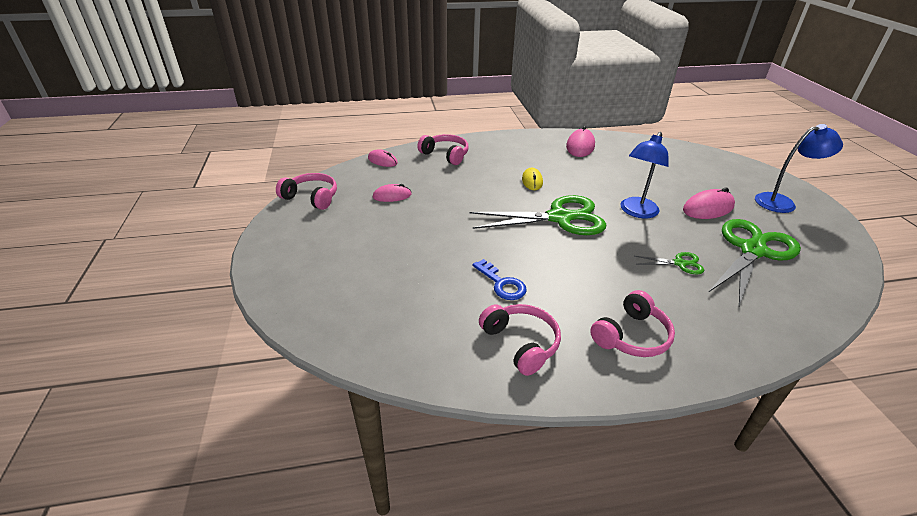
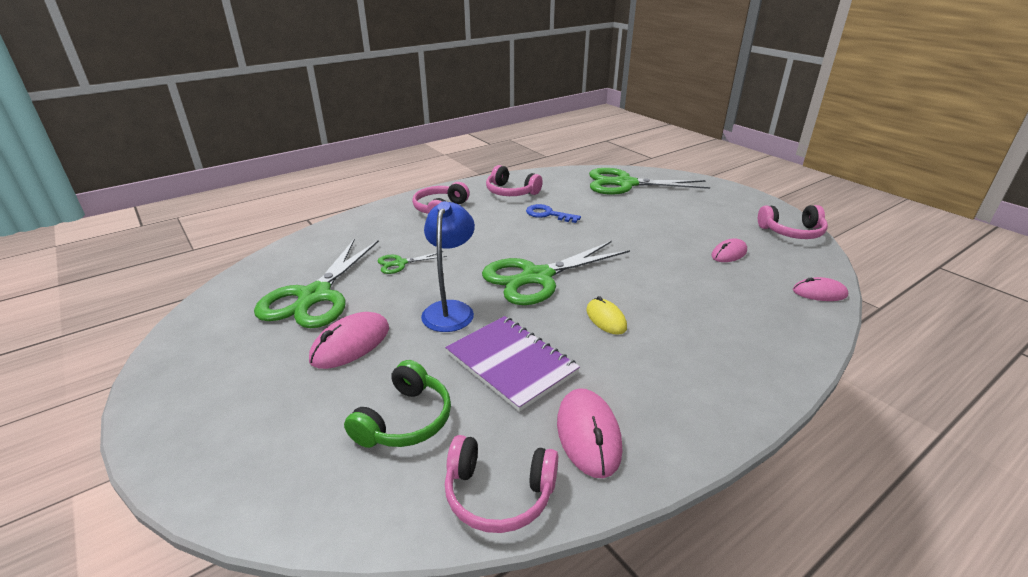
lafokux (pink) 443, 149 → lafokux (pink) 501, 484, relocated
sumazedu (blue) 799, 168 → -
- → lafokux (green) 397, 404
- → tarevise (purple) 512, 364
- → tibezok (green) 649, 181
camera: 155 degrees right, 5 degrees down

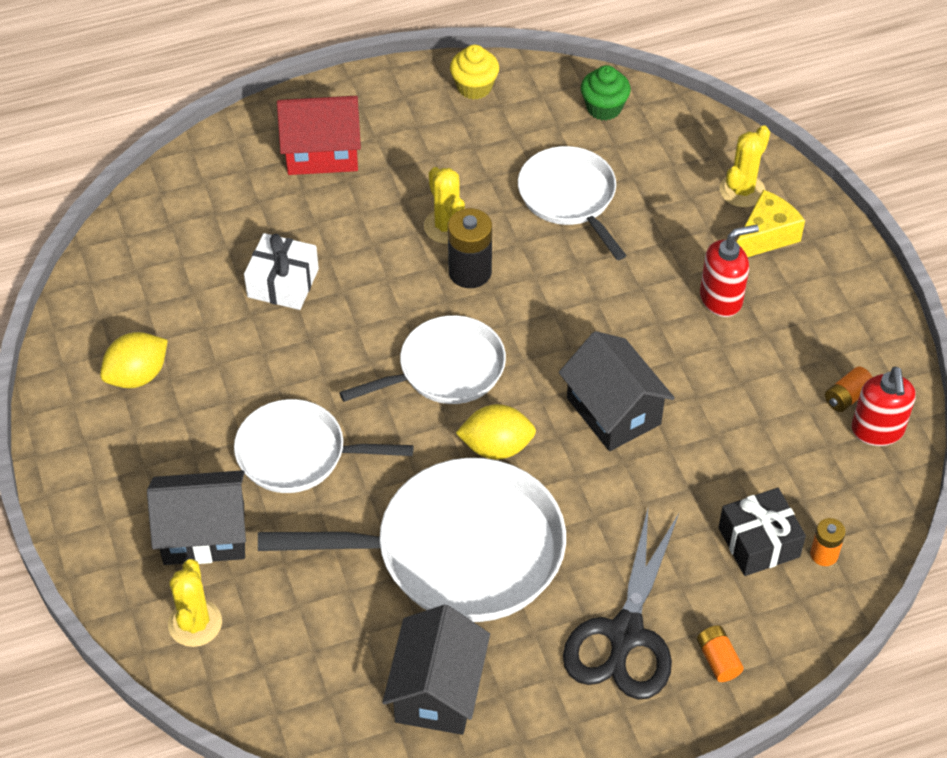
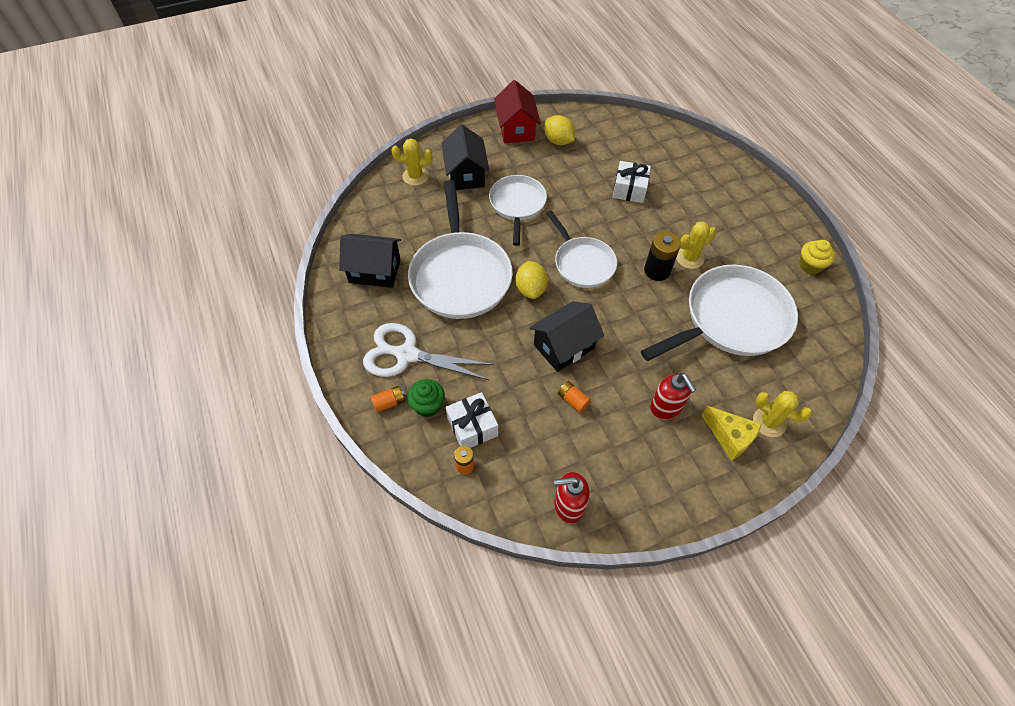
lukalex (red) 319, 135 → lukalex (red) 517, 111, relocated
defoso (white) 572, 203 → defoso (white) 719, 313, x1.64
tibezok (black) 621, 604 → tibezok (white) 428, 351
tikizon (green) 606, 92 → tikizon (green) 426, 398, relocated
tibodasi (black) 762, 532 → tibodasi (white) 472, 420
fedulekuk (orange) 848, 389 → fedulekuk (orange) 574, 397, relocated
camera: 85 degrees right, 5 degrees up

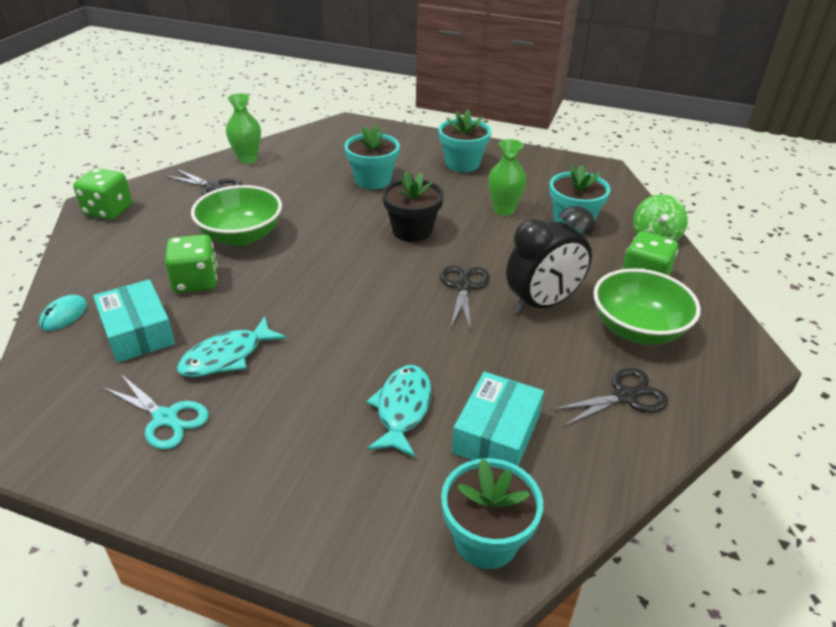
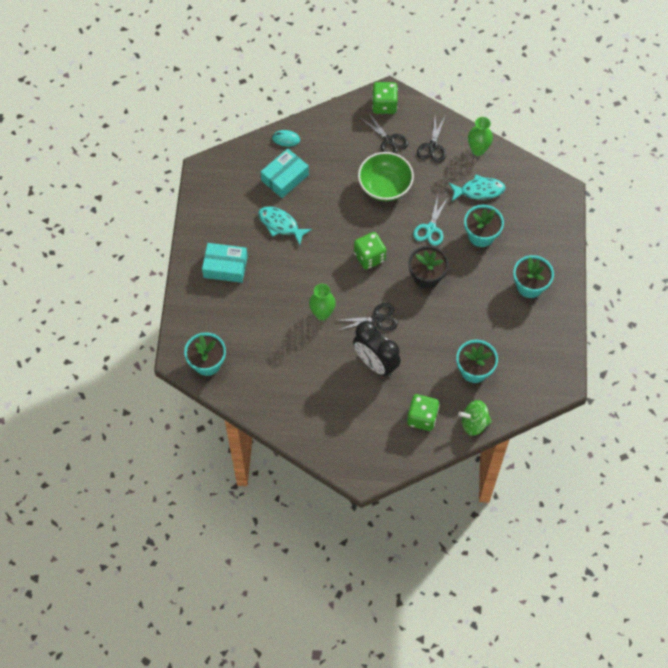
tibezok (turquoise) 155, 412 → tibezok (turquoise) 430, 220, relocated
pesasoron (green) 191, 264 → pesasoron (green) 370, 250, relocated
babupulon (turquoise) 399, 411 → babupulon (turquoise) 477, 187, relocated
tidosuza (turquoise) 498, 419 → tidosuza (turquoise) 225, 263, relocated
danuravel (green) 507, 177 → danuravel (green) 322, 302, relocated
tibezok (black) 609, 397 → tibezok (black) 384, 133, relocated
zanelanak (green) 647, 307 → -
camera: 75 degrees right, 25 degrees up

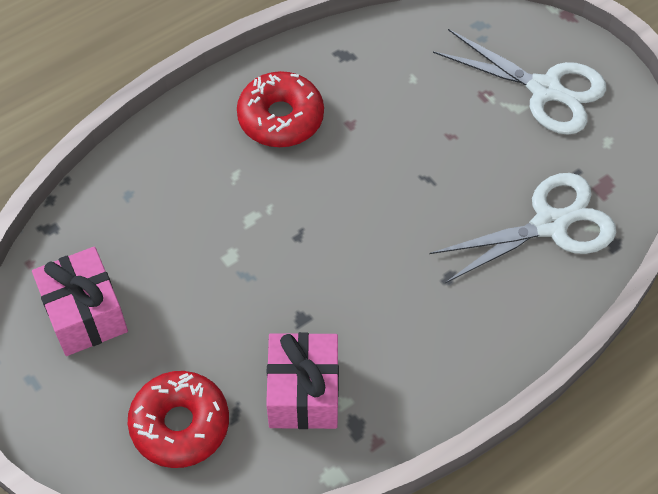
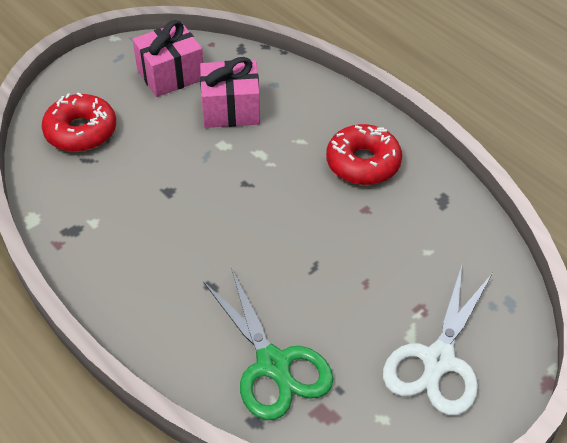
tibodasi (pink) 302, 380 → tibodasi (pink) 230, 92, relocated
tibezok (white) 522, 228 → tibezok (green) 268, 344
camera: 85 degrees right, 10 degrees down

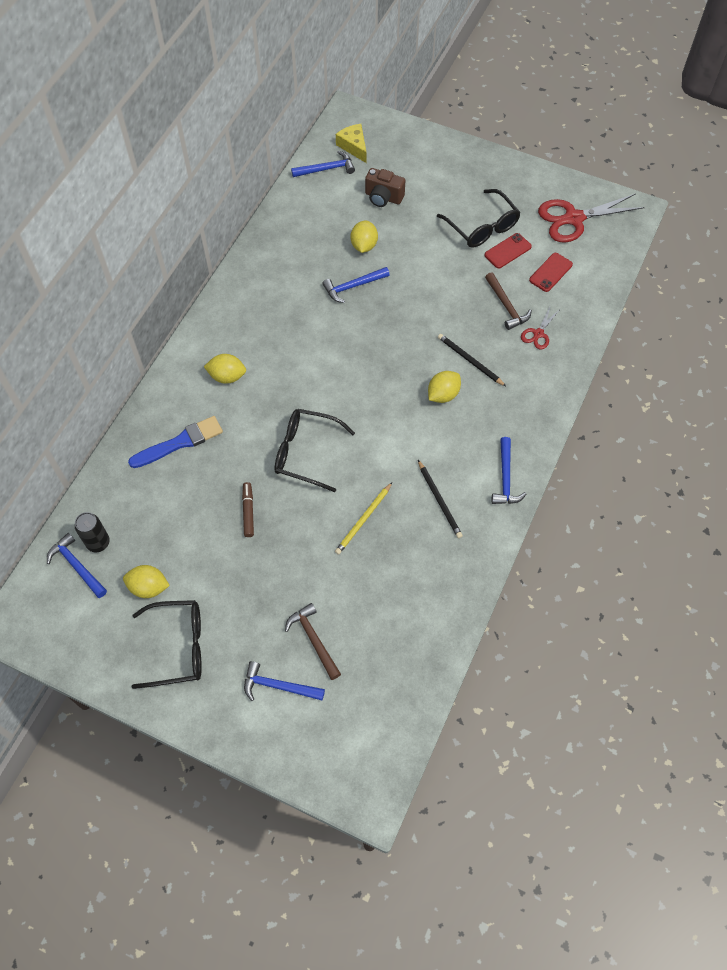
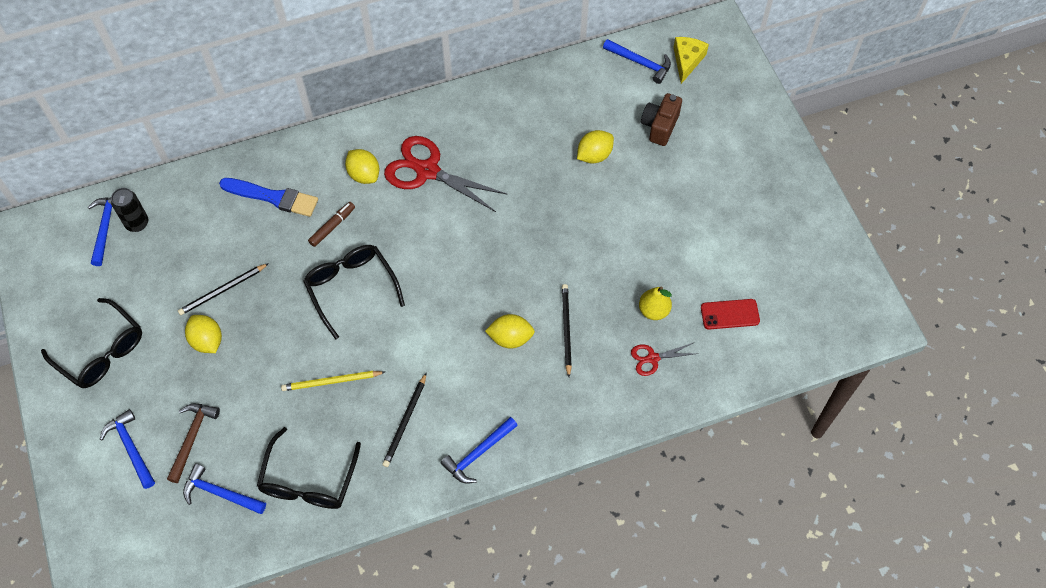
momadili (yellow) 146, 581 → momadili (yellow) 203, 334, relocated
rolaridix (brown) 248, 509 → rolaridix (brown) 331, 224, relocated
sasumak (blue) 356, 285 → sasumak (blue) 224, 489, relocated
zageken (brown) 385, 187 → zageken (brown) 661, 119, 45 degrees clockwise
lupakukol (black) 479, 218 → lupakukol (black) 309, 468, relocated
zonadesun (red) 508, 250 → -
sasumak (brown) 508, 301 → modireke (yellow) 655, 303
tibezok (red) 591, 218 → tibezok (red) 446, 174, relocated
- → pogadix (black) 223, 289
camera: 45 degrees right, 0 degrees up

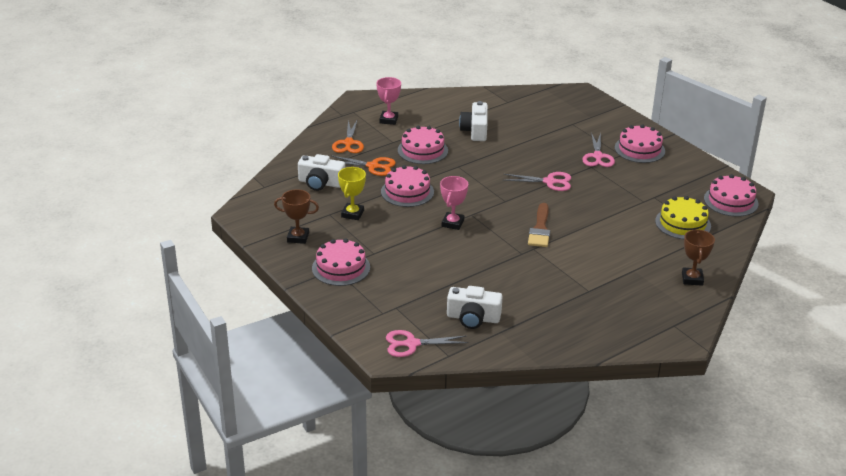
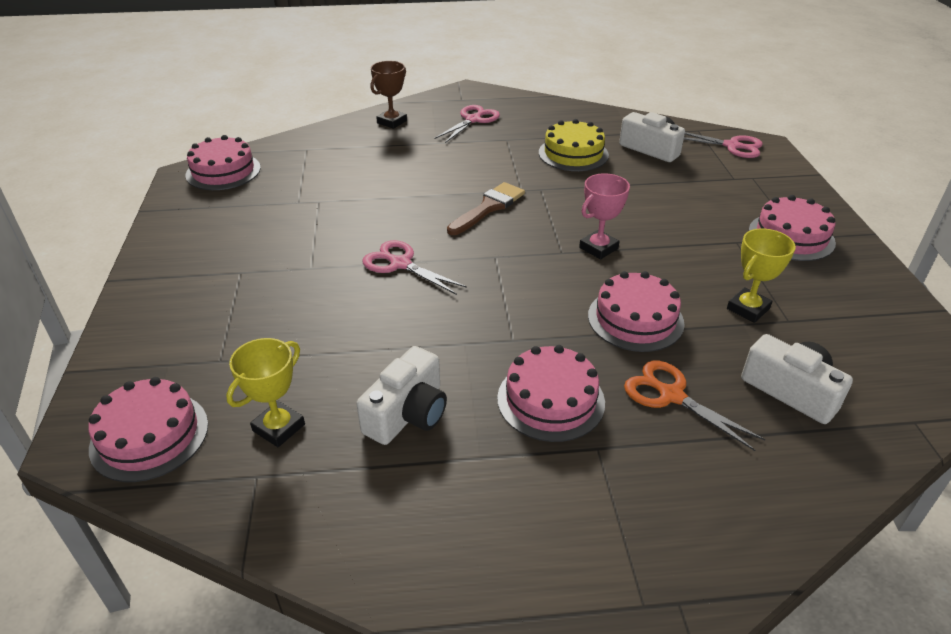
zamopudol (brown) 296, 216 → -
tibezok (orange) 348, 136 → -
zamopudol (pink) 388, 101 → -
tibezok (pink) 598, 150 → tibezok (pink) 467, 124, relocated
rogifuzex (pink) 640, 143 → rogifuzex (pink) 148, 429, relocated
rogifuzex (yellow) 683, 217 → rogifuzex (yellow) 574, 145, relocated
- → zamopudol (yellow) 265, 392
camera: 150 degrees left, 5 degrees up

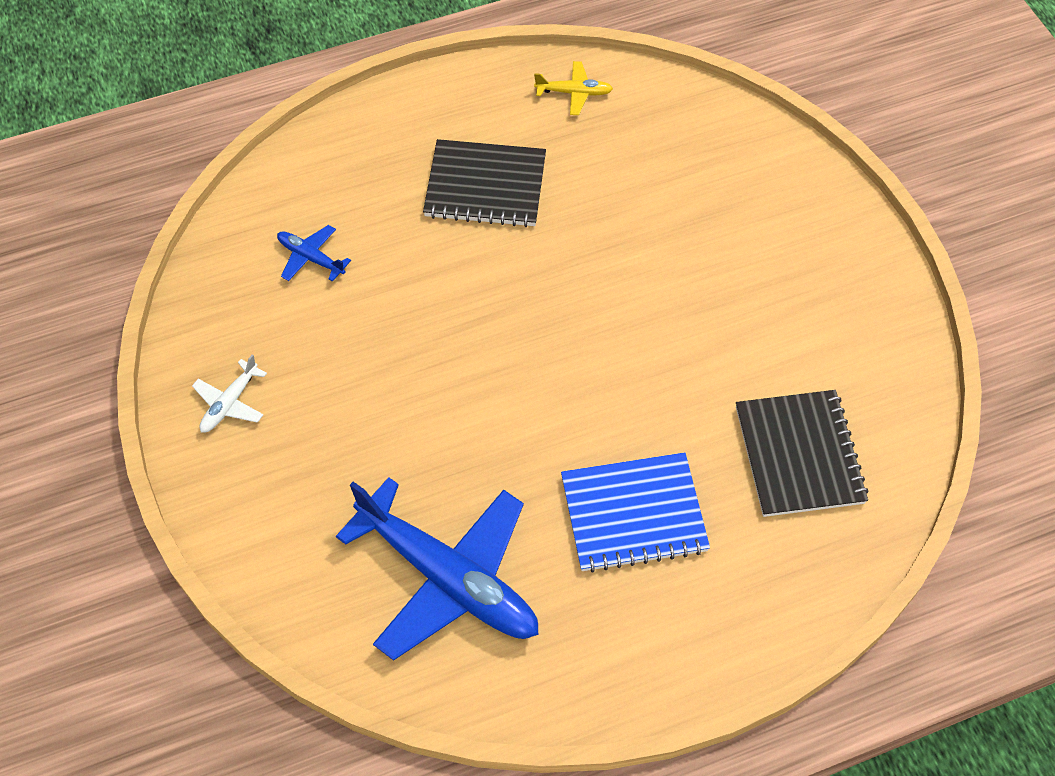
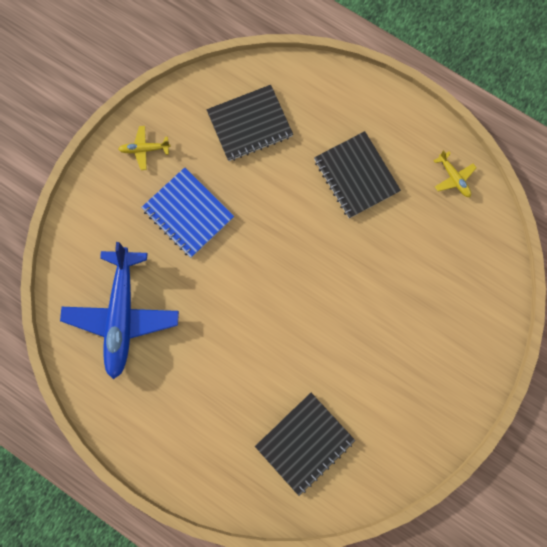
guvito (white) 229, 393 → guvito (yellow) 144, 148
guvito (blue) 314, 253 → tarevise (black) 249, 123
tarevise (blue) 635, 512 → tarevise (blue) 187, 212, relocated
camera: 55 degrees right, 20 degrees up

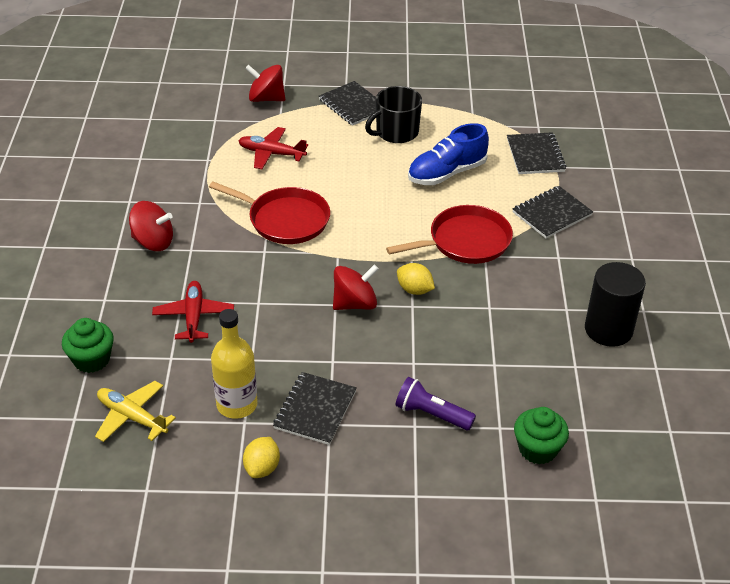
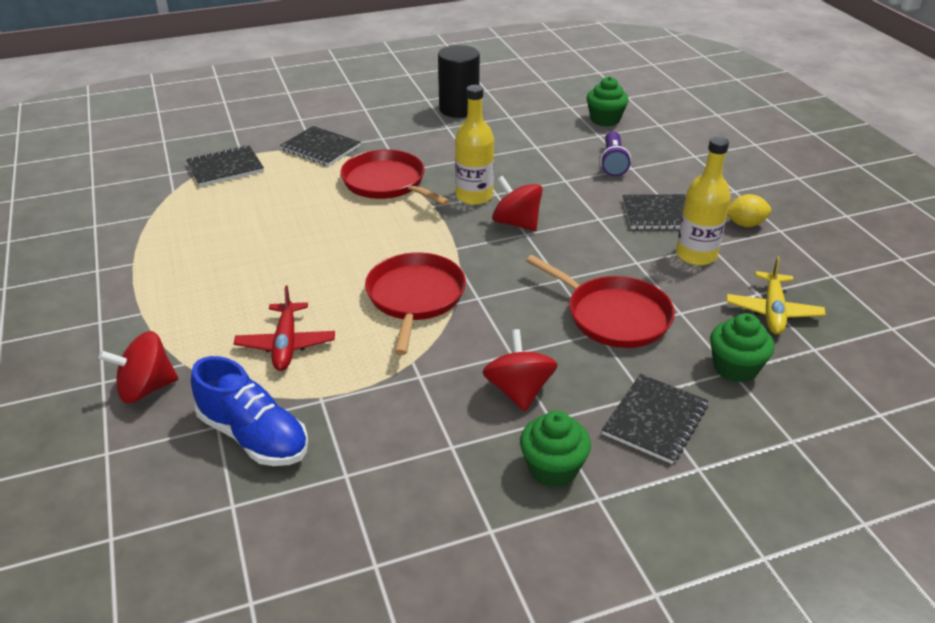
guvito (red) 193, 312 → defoso (red) 600, 301
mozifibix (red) 265, 83 → mozifibix (red) 138, 367, 75 degrees clockwise
tarevise (black) 347, 103 → tarevise (black) 655, 419, relocated
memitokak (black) 393, 114 → -
momadili (yellow) 416, 279 → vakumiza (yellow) 474, 145
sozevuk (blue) 448, 154 → sozevuk (blue) 249, 411, relocated
- → tikizon (green) 555, 449
camera: 110 degrees left, 5 degrees down

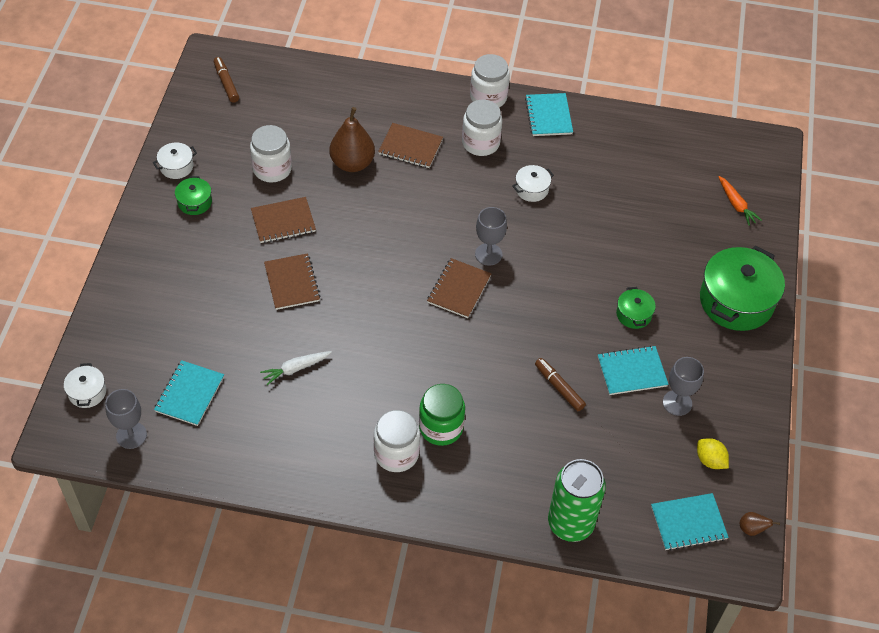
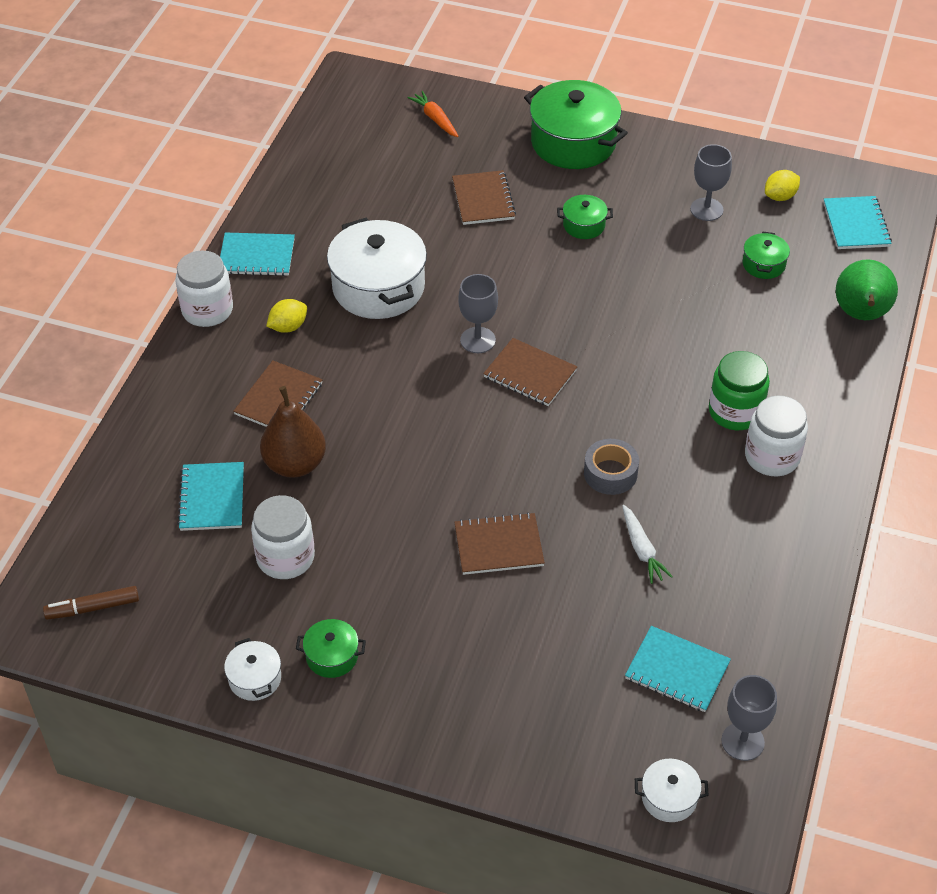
tarevise (brown) 283, 220 → tarevise (brown) 484, 197, relocated
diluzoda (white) 482, 128 → momadili (yellow) 286, 316
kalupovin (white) 533, 183 → kalupovin (white) 377, 268, x2.12
rolaridix (brown) 560, 384 → -
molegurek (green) 577, 500 → modireke (green) 867, 289
tarevise (turquoise) 633, 370 → tarevise (turquoise) 210, 496, relocated
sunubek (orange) 740, 201 → sunubek (orange) 432, 114, 105 degrees counterclockwise
modireke (brown) 760, 524 → -
- → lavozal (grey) 611, 467
- → kalupovin (green) 766, 255
camera: 80 degrees left, 5 degrees down

